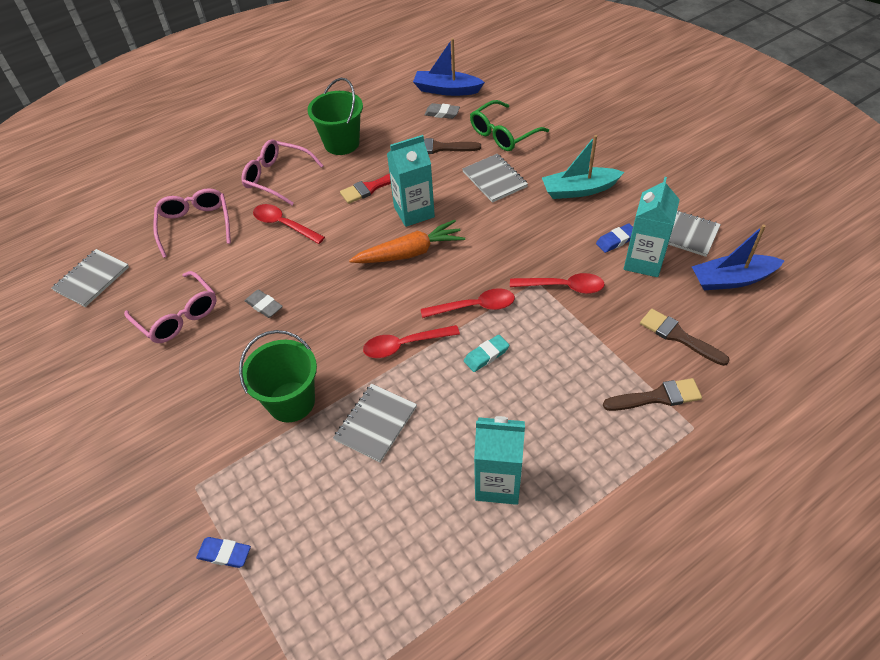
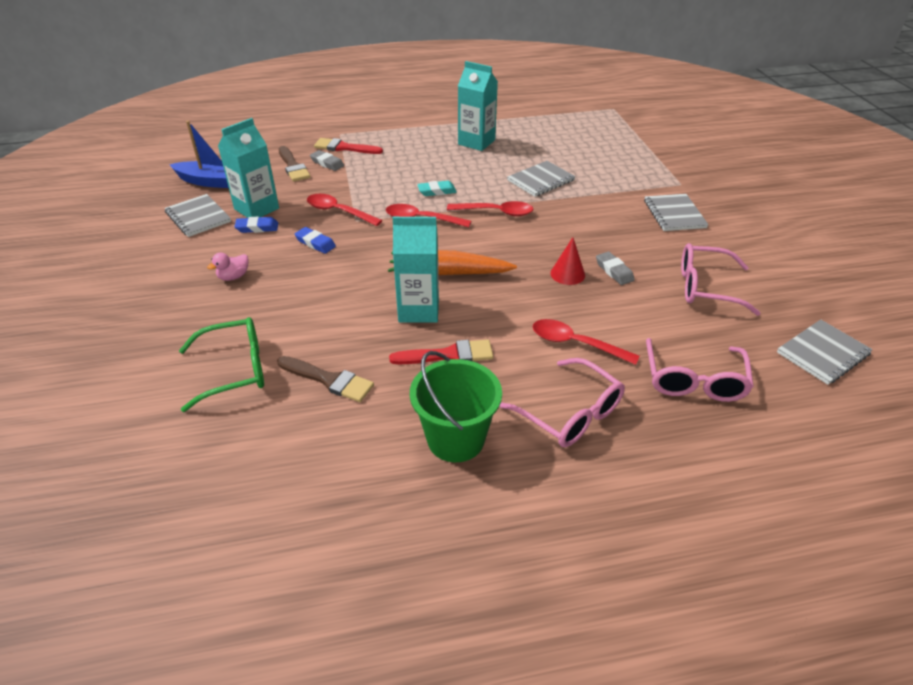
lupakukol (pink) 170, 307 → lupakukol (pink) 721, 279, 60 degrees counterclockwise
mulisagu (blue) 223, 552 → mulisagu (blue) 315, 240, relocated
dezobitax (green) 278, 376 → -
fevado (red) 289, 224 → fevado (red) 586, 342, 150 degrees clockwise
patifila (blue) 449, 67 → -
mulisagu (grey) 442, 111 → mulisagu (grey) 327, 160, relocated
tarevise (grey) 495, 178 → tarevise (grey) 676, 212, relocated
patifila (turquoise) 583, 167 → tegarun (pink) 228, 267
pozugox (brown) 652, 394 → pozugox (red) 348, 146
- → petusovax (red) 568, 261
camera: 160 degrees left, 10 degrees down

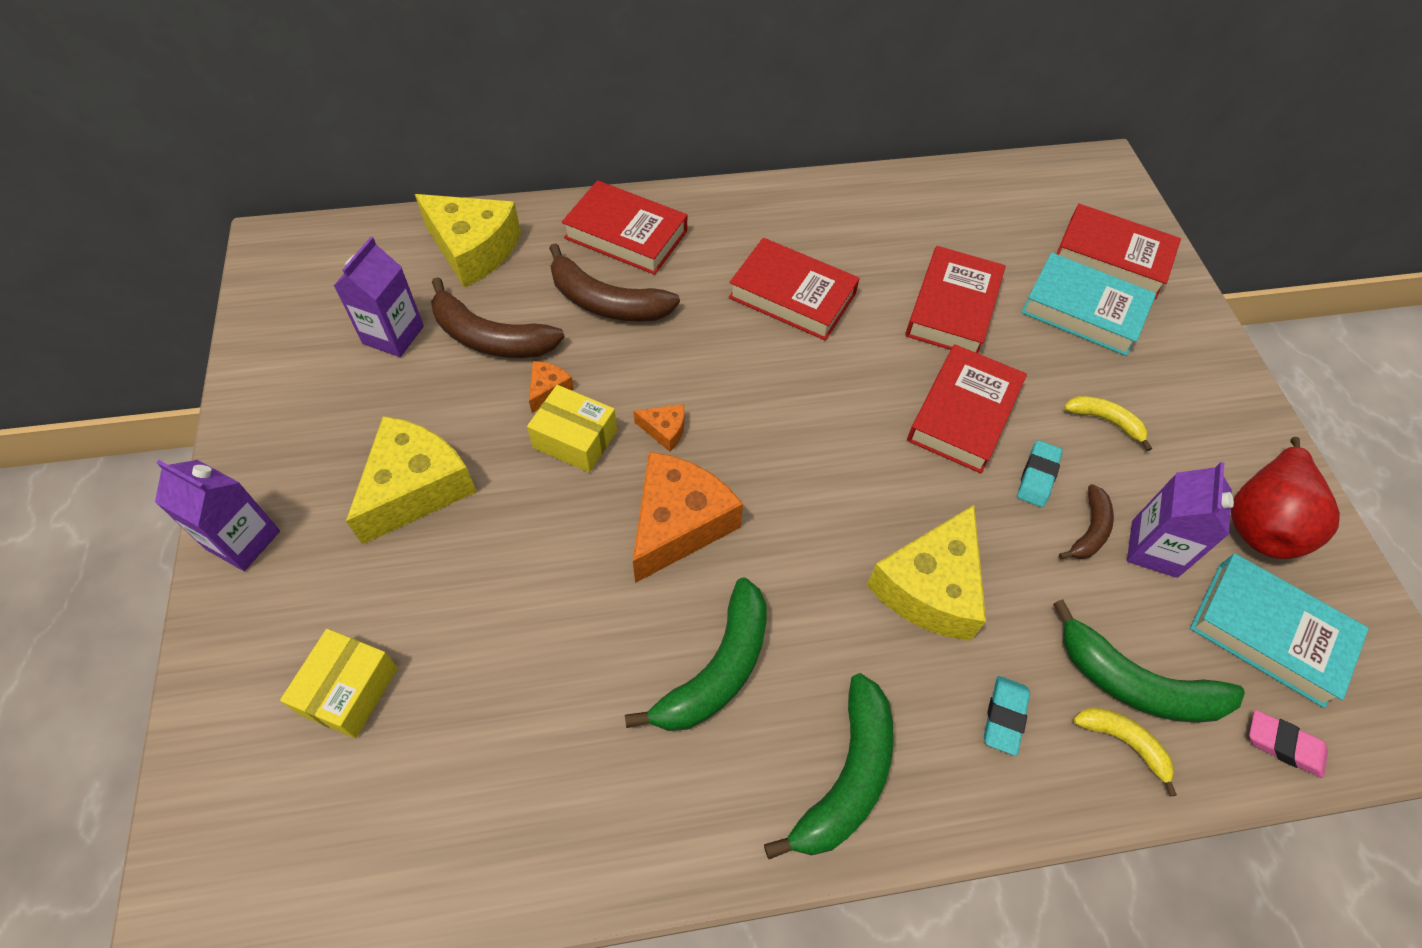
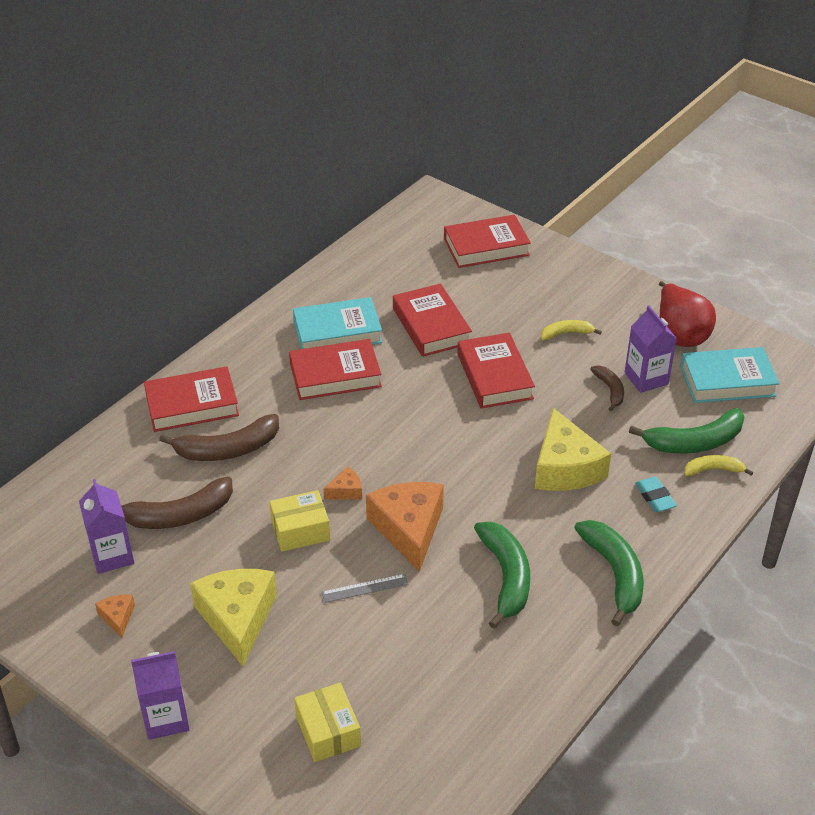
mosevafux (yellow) 468, 241 → -
mosevafux (orange) 551, 387 → mosevafux (orange) 115, 616, relocated
mulisagu (turquoise) 1040, 473 → -
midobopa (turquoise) 1088, 304 → midobopa (turquoise) 337, 323, relocated
mulisagu (pink) 1288, 744 → -
- → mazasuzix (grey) 365, 588
camera: 40 degrees left, 15 degrees down

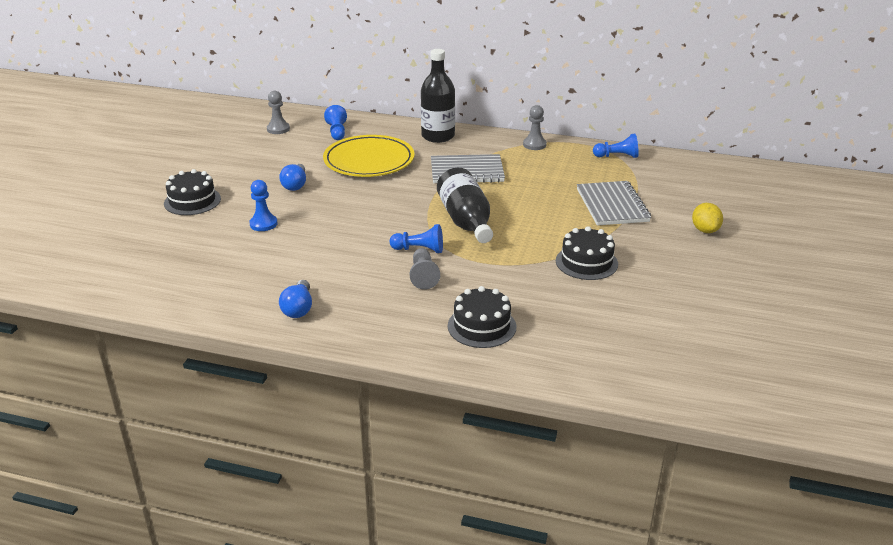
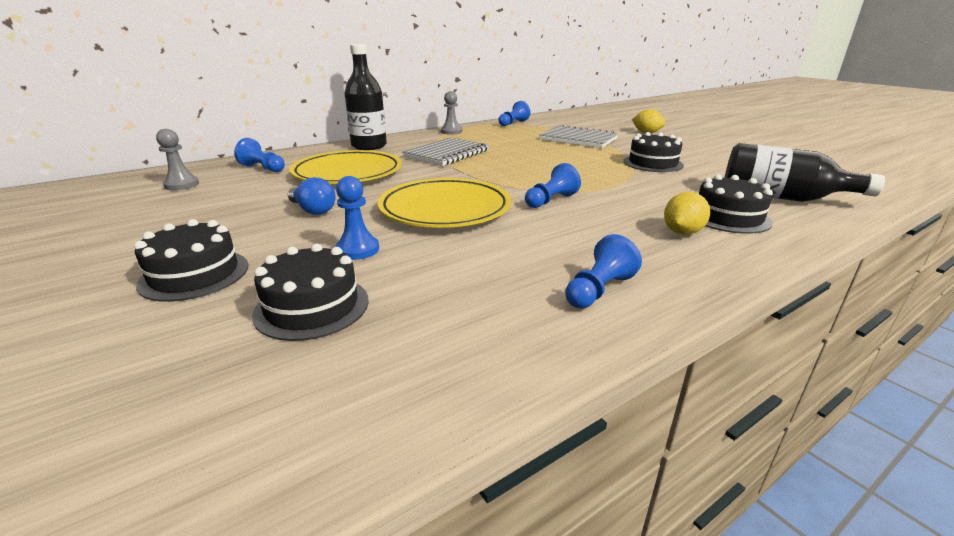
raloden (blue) 295, 299 → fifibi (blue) 603, 271
fifibi (grey) 425, 269 → -
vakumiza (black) 465, 205 → vakumiza (black) 804, 172, relocated
- → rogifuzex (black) 310, 292
- → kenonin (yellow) 444, 203
- → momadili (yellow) 687, 213
camera: 50 degrees left, 5 degrees down

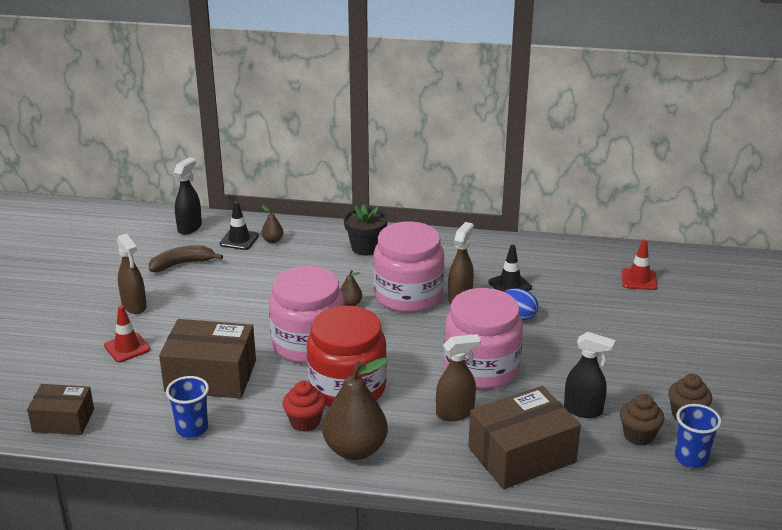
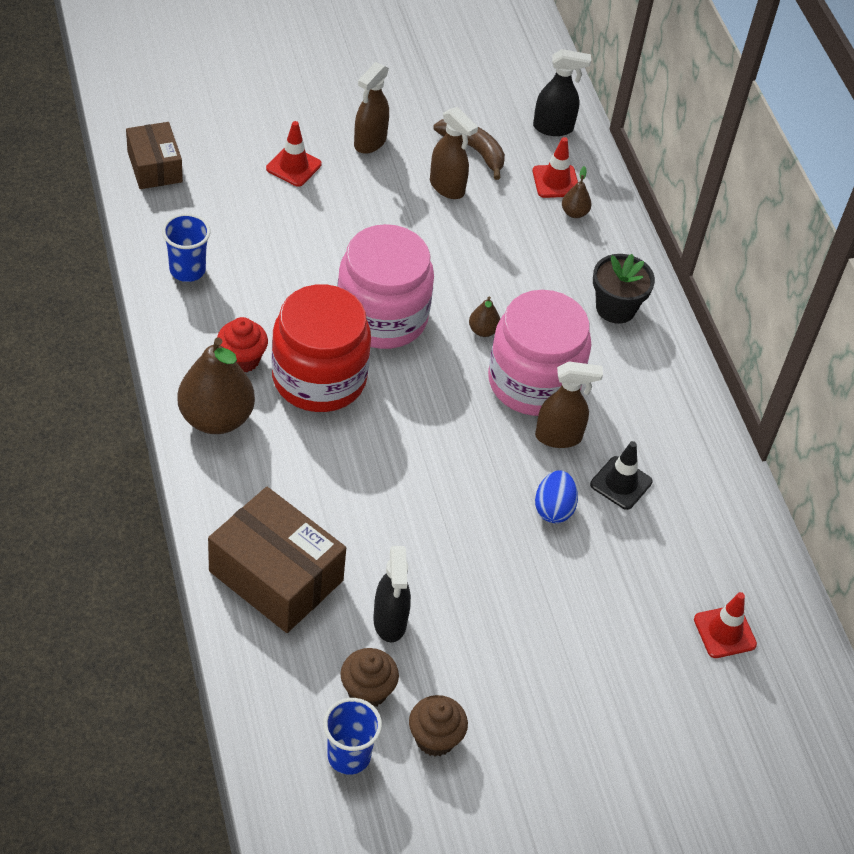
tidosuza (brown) 207, 359 → -
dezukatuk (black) 239, 225 → dezukatuk (red) 555, 167
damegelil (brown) 458, 377 → damegelil (brown) 454, 153, relocated
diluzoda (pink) 483, 338 → -
camera: 60 degrees right, 20 degrees up

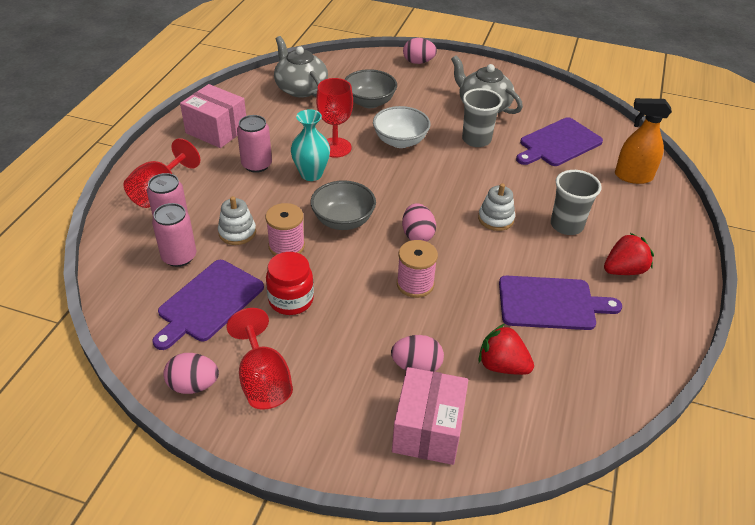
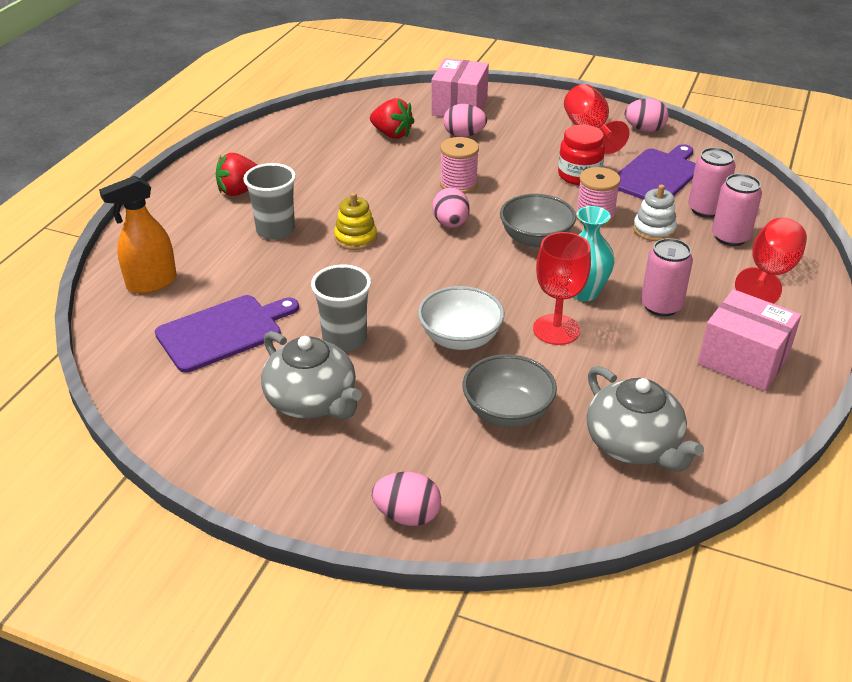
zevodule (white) 496, 207 → zevodule (yellow) 355, 221
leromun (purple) 560, 303 → -
damegelil (orange) 643, 141 → damegelil (orange) 138, 235, 135 degrees clockwise
camera: 175 degrees left, 5 degrees down

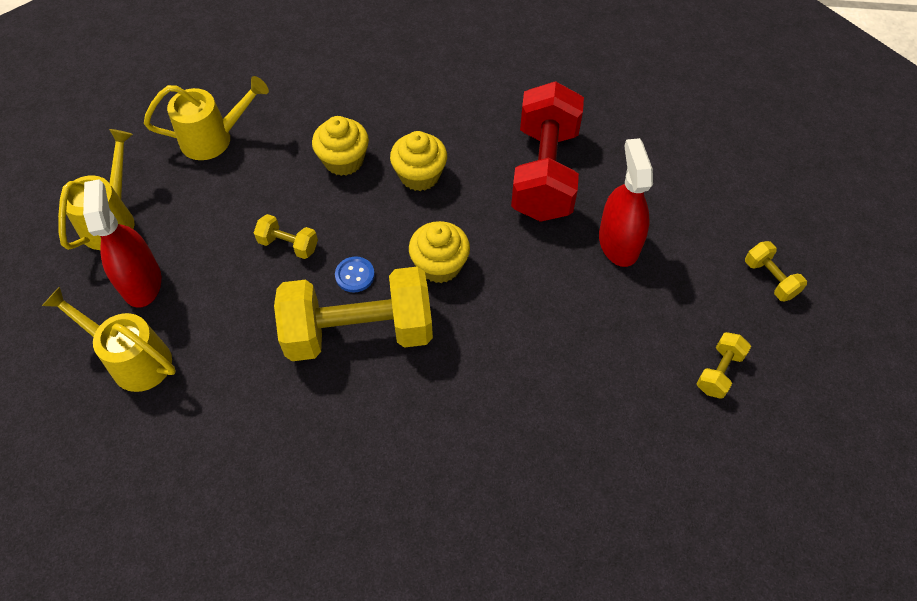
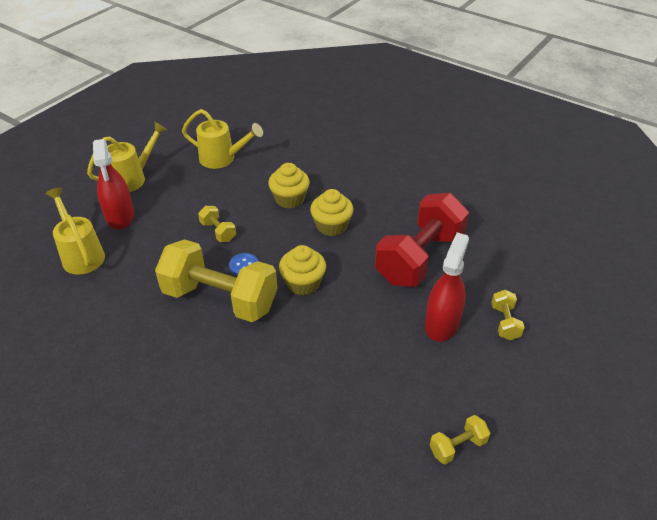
damegelil (red) 122, 243 → damegelil (red) 113, 184, 150 degrees clockwise
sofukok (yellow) 776, 271 → sofukok (yellow) 508, 315, relocated
camera: 30 degrees right, 15 degrees down

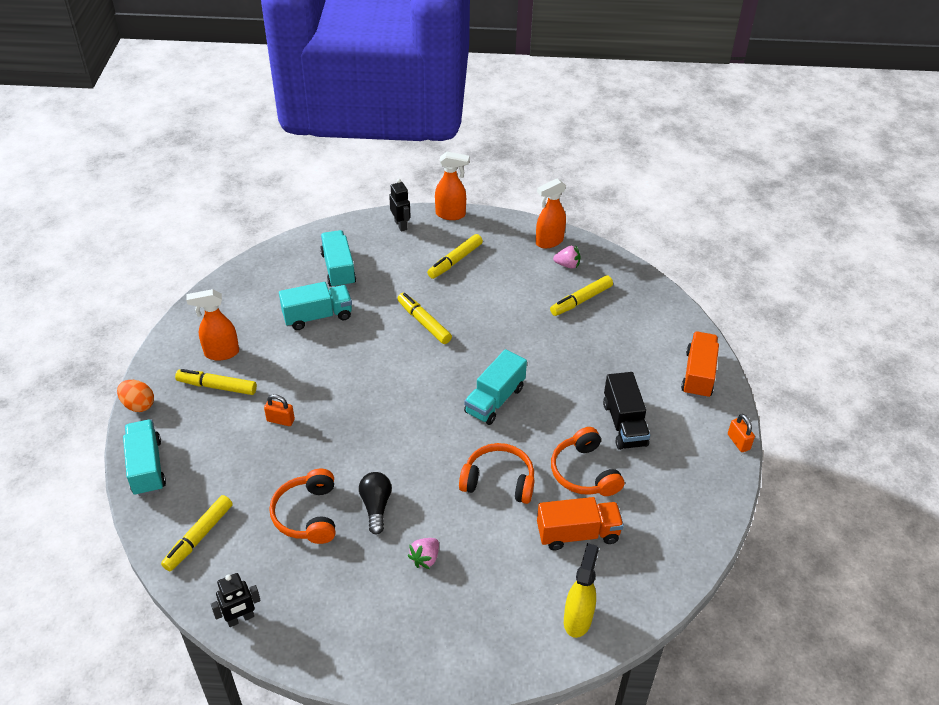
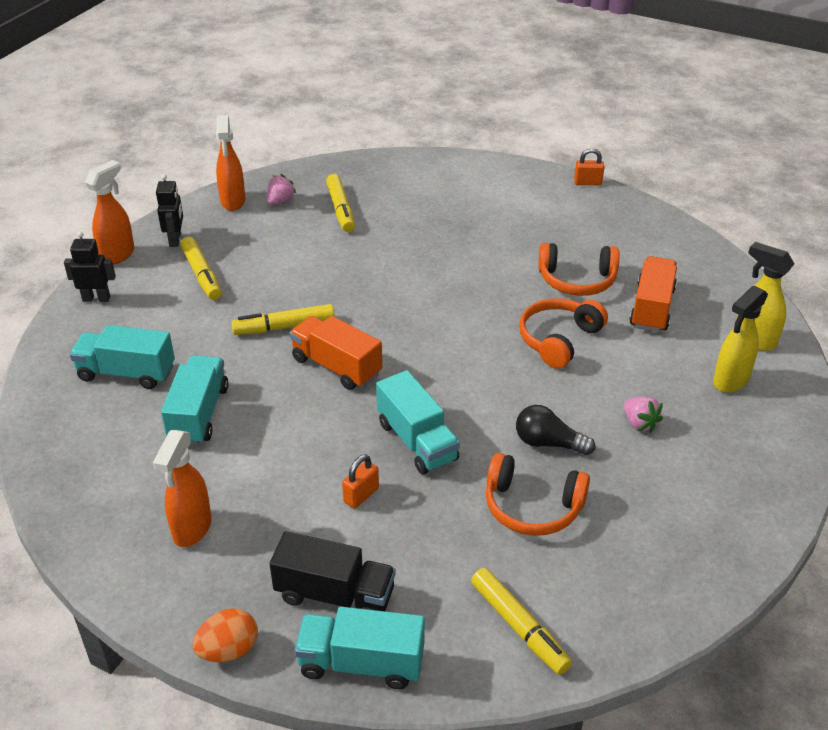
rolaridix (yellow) 216, 382 → -
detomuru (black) 236, 600 → detomuru (black) 169, 210, relocated
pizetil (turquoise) 495, 387 → pizetil (turquoise) 418, 422, relocated
pizetil (black) 626, 411 → pizetil (black) 333, 571, relocated
pizetil (orange) 700, 365 → pizetil (orange) 336, 353, relocated
- → damegelil (yellow) 740, 339
camera: 65 degrees left, 5 degrees down

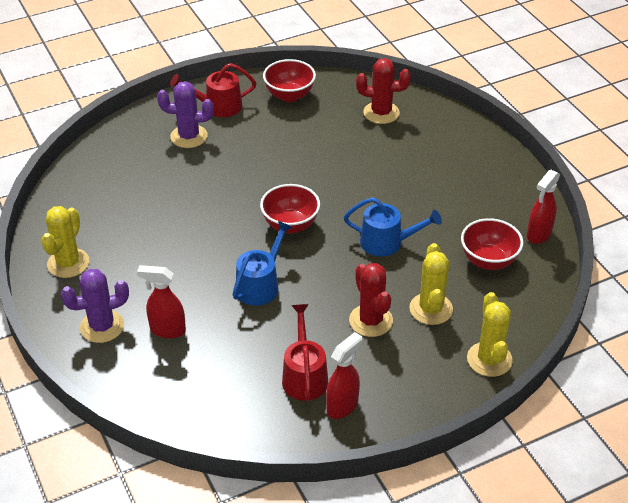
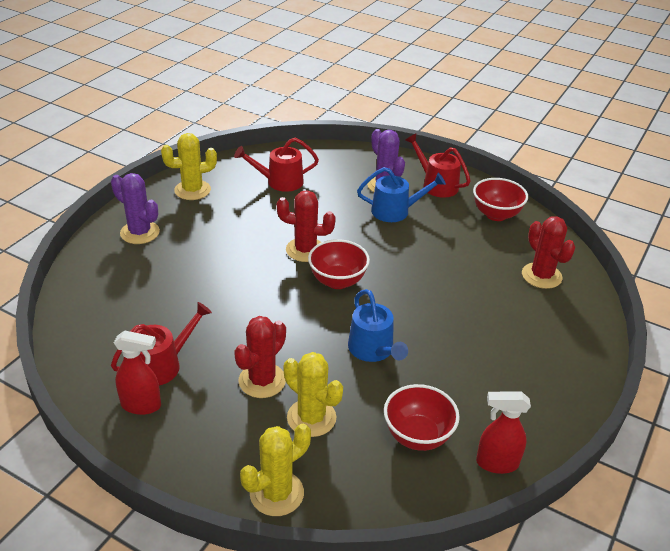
damegelil (red) 161, 301 → -
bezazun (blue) 262, 263 → bezazun (blue) 401, 194, relocated
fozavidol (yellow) 431, 284 → fozavidol (yellow) 313, 394, 75 degrees clockwise
- → bezazun (red) 276, 165
- → fozavidol (red) 306, 226
camera: 55 degrees right, 5 degrees down

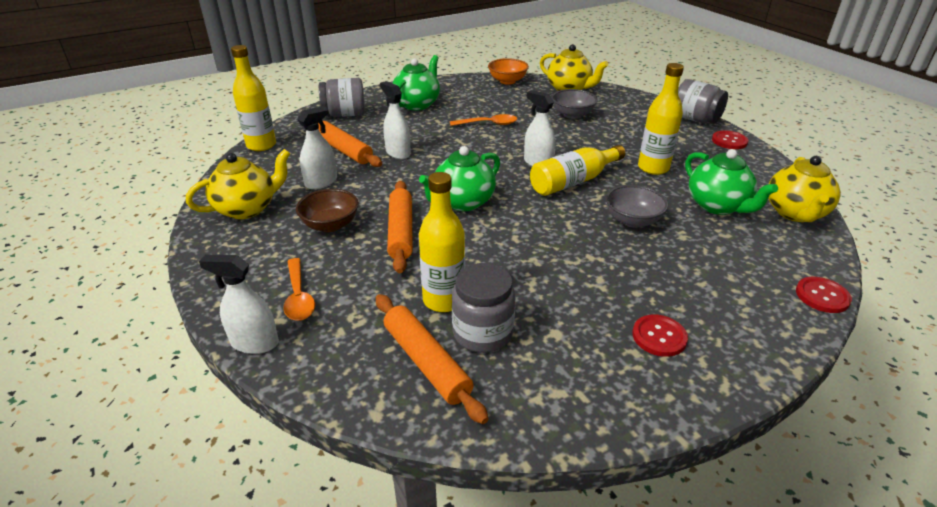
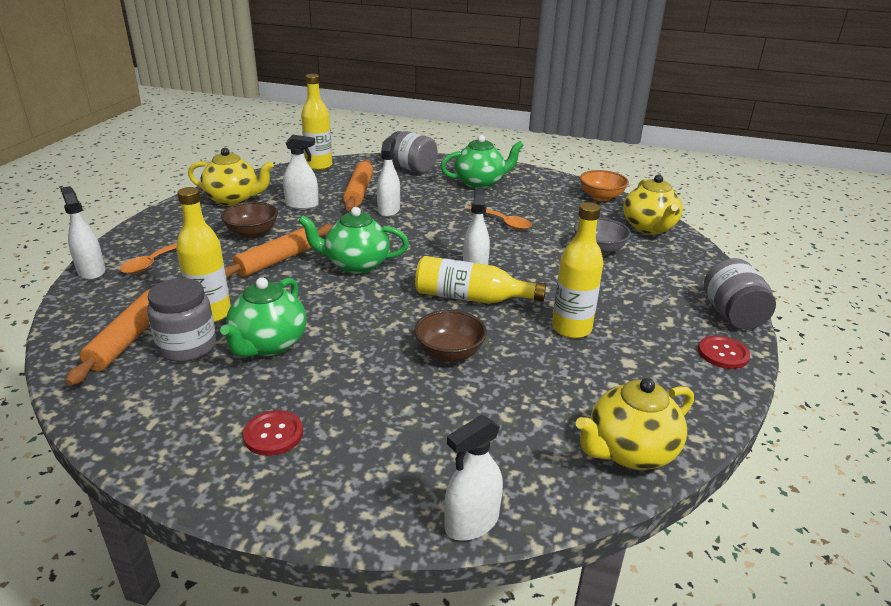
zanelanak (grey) 637, 206 → zanelanak (brown) 450, 336
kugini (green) 731, 182 → kugini (green) 263, 317, relocated
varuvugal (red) 824, 295 → damegelil (white) 473, 478
camera: 45 degrees right, 5 degrees down

